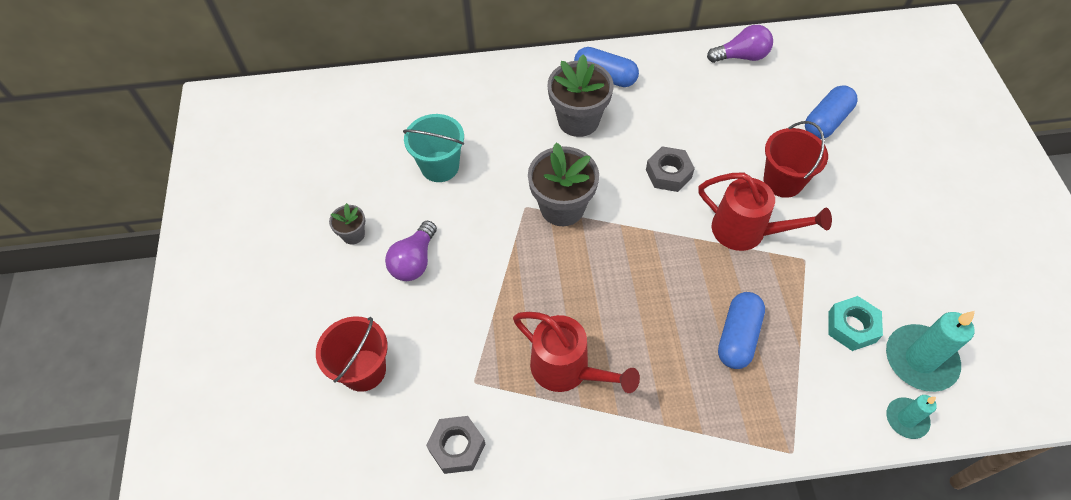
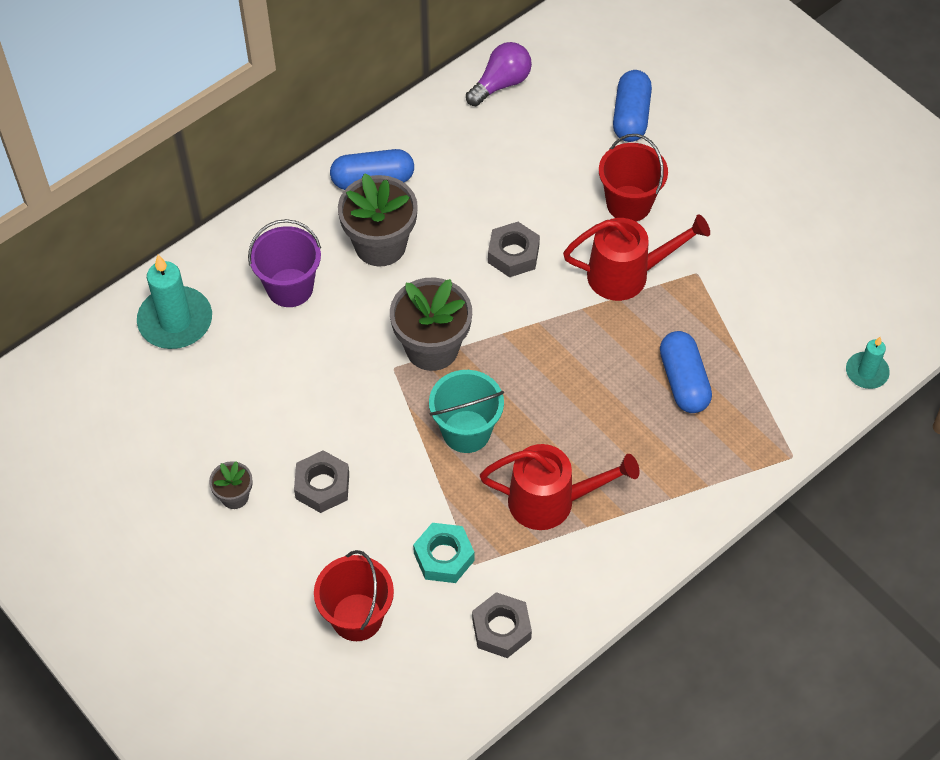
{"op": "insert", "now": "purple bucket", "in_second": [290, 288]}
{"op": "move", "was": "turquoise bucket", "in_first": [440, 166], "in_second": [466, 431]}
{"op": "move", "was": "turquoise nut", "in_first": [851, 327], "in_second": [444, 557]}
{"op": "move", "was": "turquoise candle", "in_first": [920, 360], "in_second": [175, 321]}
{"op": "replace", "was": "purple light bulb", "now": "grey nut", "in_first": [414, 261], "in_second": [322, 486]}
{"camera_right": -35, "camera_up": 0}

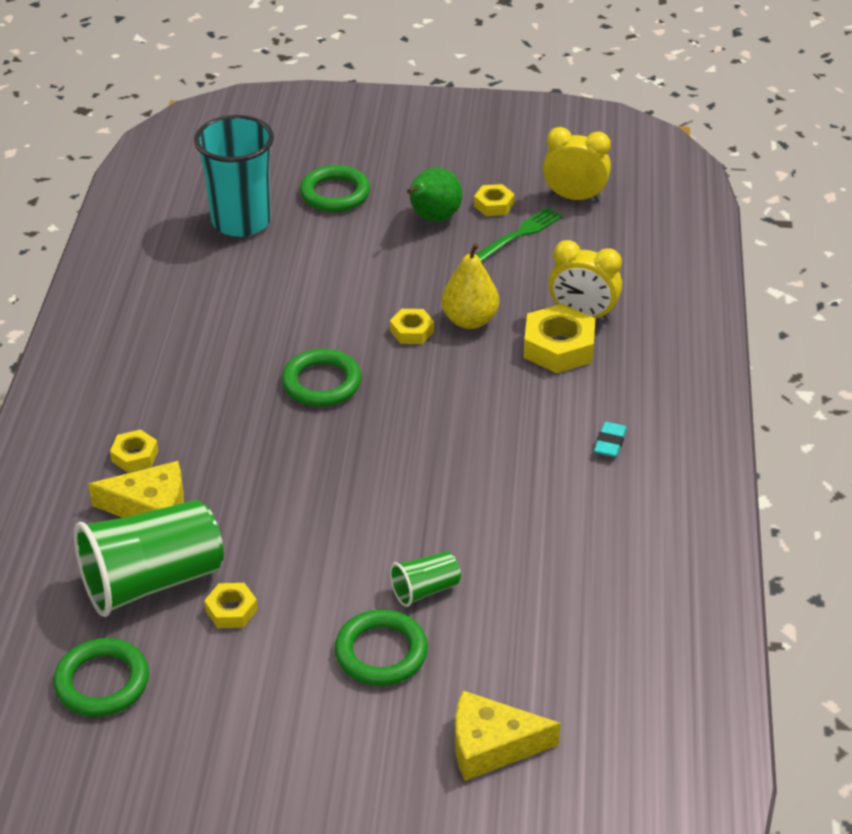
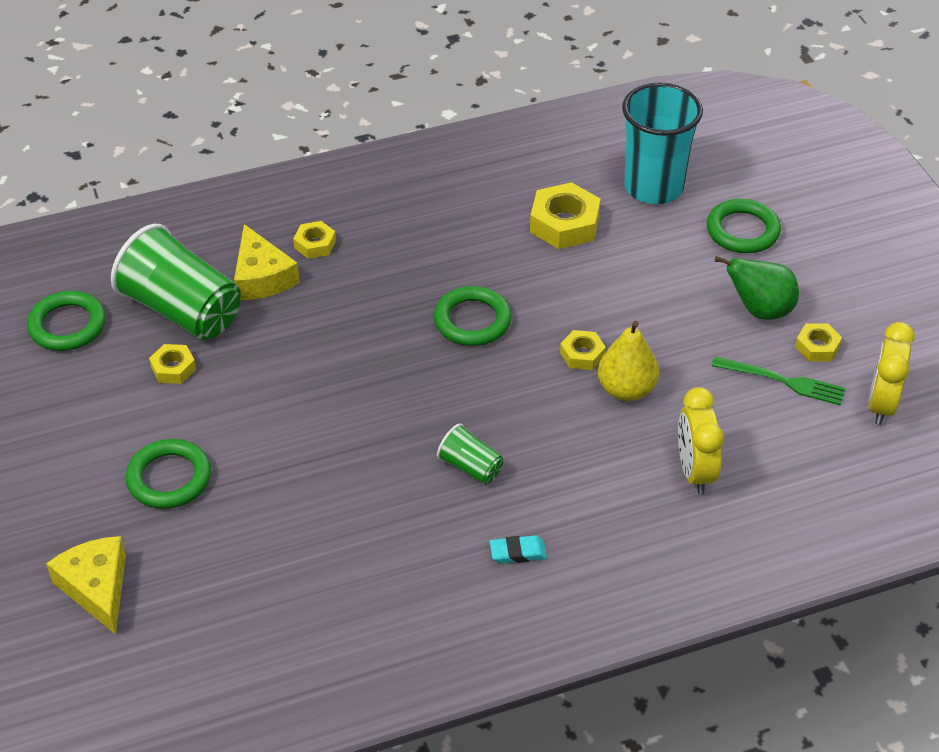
{"op": "move", "was": "green cup", "in_first": [425, 590], "in_second": [470, 467]}
{"op": "move", "was": "yellow nut", "in_first": [558, 347], "in_second": [564, 224]}
{"op": "rotate", "was": "yellow clock", "in_first": [574, 197], "in_second": [881, 404], "clockwise": -150}
{"camera_right": 65, "camera_up": 5}

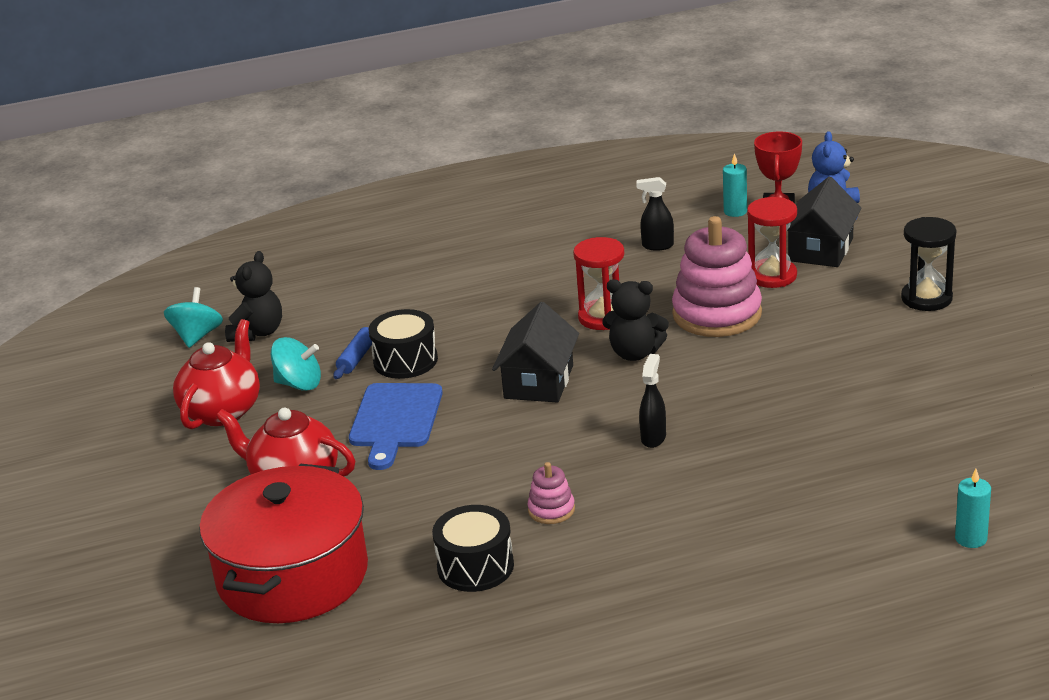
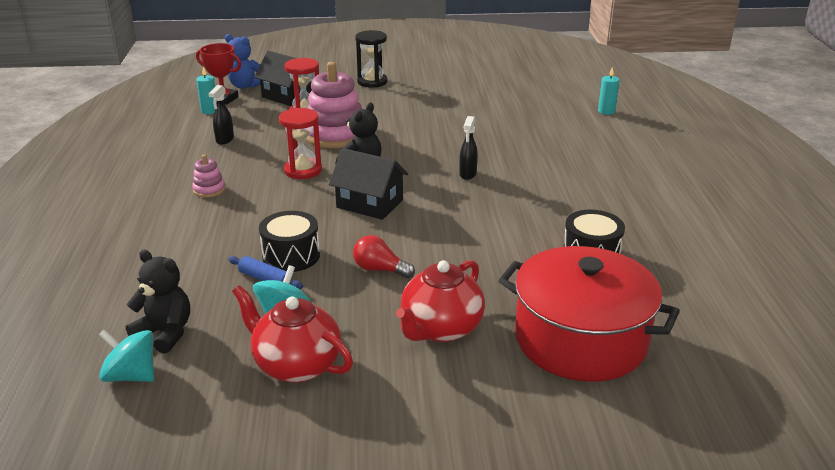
{"op": "move", "was": "pink stacking toy", "in_first": [551, 510], "in_second": [209, 190]}
{"op": "replace", "was": "blue cutting board", "now": "red light bulb", "in_first": [395, 420], "in_second": [380, 269]}
{"op": "rotate", "was": "black spray bottle", "in_first": [653, 438], "in_second": [467, 174], "clockwise": -105}
{"camera_right": -80, "camera_up": 0}

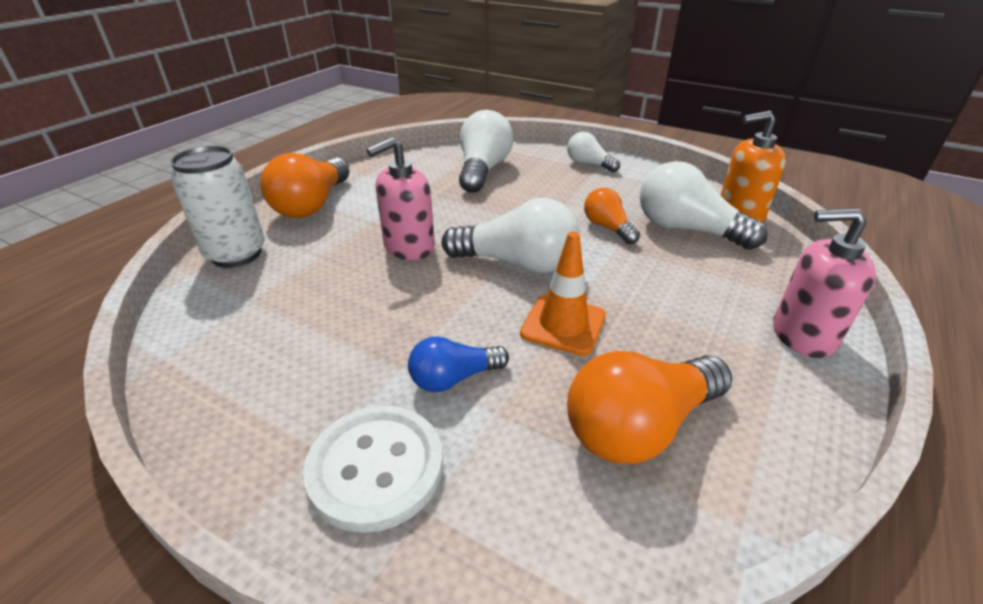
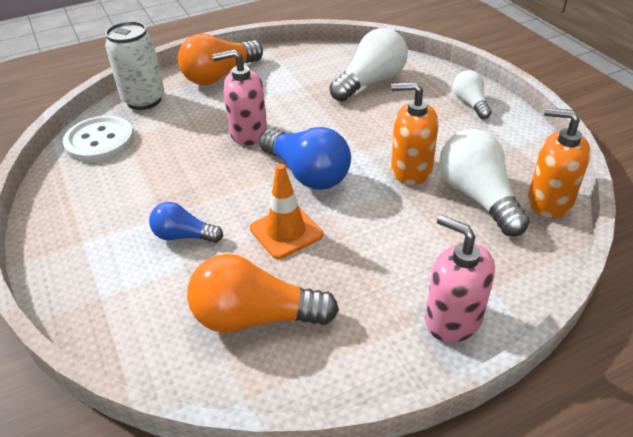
{"op": "move", "was": "white button", "in_first": [376, 468], "in_second": [99, 141]}
{"op": "replace", "was": "orange light bulb", "now": "orange soap dispenser", "in_first": [607, 228], "in_second": [411, 170]}
{"op": "recolor", "was": "white light bulb", "now": "blue light bulb", "in_first": [517, 263], "in_second": [307, 173]}
{"camera_right": 35, "camera_up": 5}

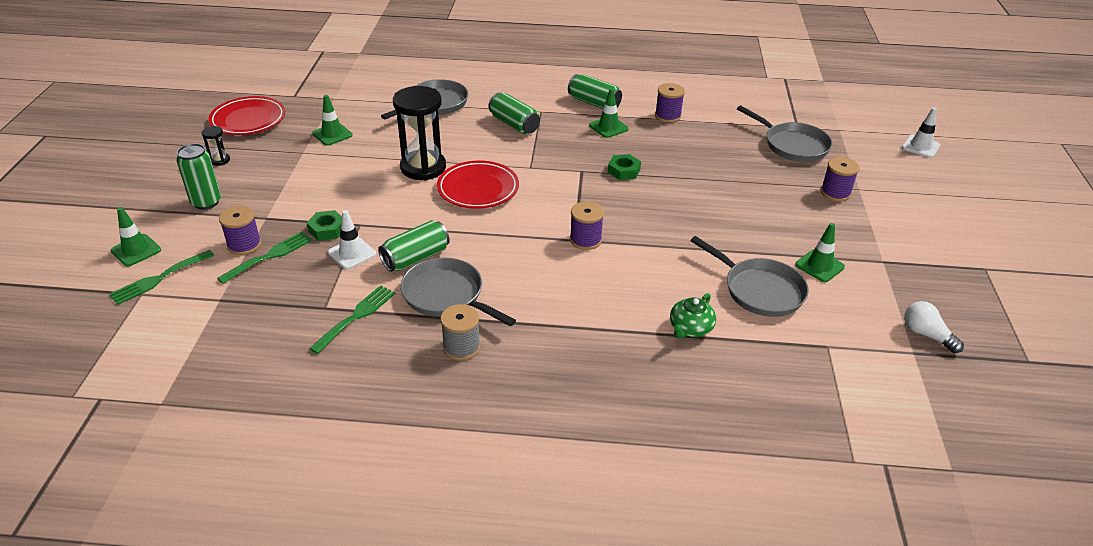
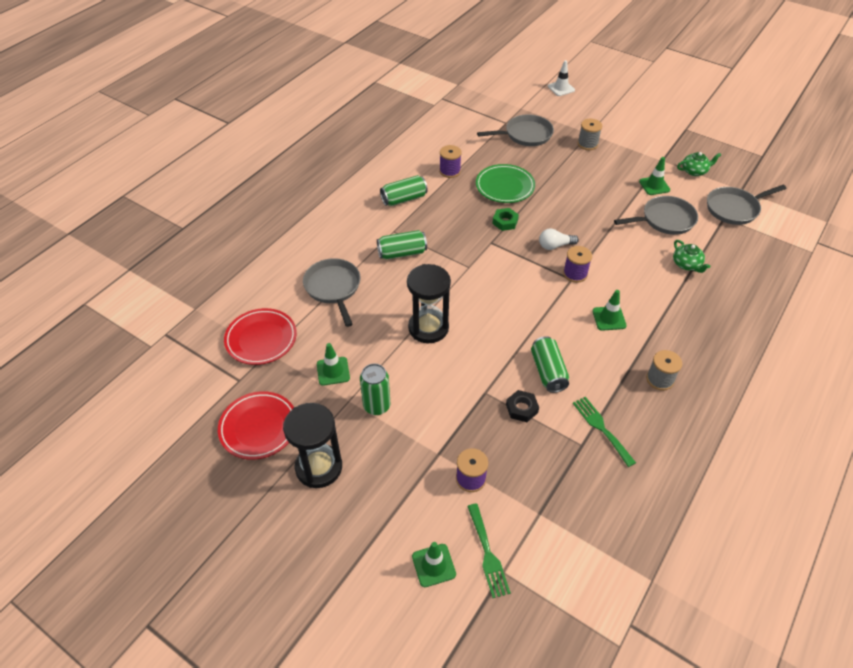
{"op": "delete", "was": "green fork", "in_first": [270, 256]}
{"op": "delete", "was": "green nut", "in_first": [327, 229]}
{"op": "insert", "now": "green plate", "in_second": [505, 187]}
{"op": "insert", "now": "green teapot", "in_second": [694, 171]}
{"op": "move", "was": "green can", "in_first": [206, 202], "in_second": [376, 406]}
{"op": "move", "was": "grey pan", "in_first": [446, 296], "in_second": [734, 209]}
{"op": "move", "was": "red plate", "in_first": [478, 189], "in_second": [261, 339]}
{"op": "move", "was": "green traffic cone", "in_first": [608, 127], "in_second": [609, 318]}
{"op": "move", "was": "white light bulb", "in_first": [926, 335], "in_second": [555, 246]}
{"op": "replace", "was": "white traffic cone", "now": "black nut", "in_first": [352, 253], "in_second": [522, 408]}
{"op": "recolor", "was": "purple spool", "now": "grey spool", "in_first": [835, 193], "in_second": [587, 144]}
{"op": "resize", "was": "black hourglass", "in_first": [220, 160], "in_second": [319, 467], "ratio": 2.32}
{"camera_right": -60, "camera_up": 10}

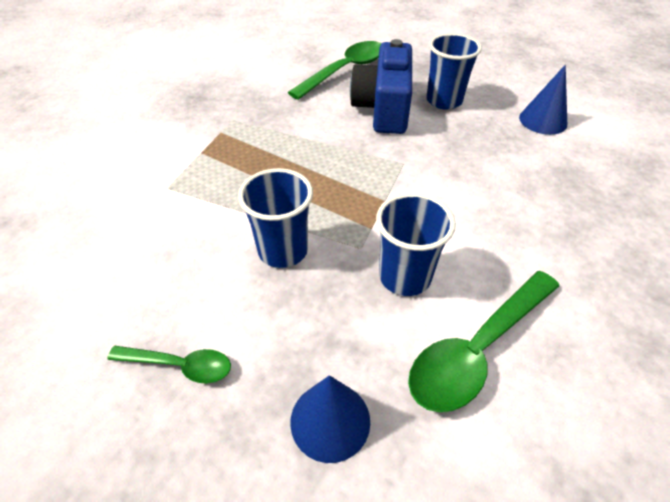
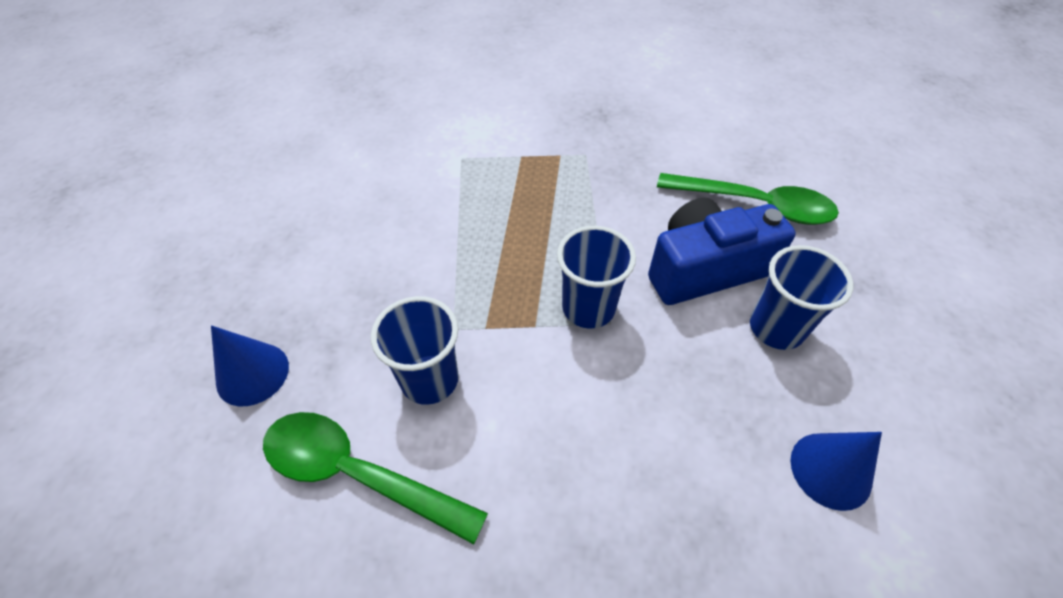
{"op": "delete", "was": "green spoon", "in_first": [179, 365]}
{"op": "move", "was": "blue cup", "in_first": [283, 250], "in_second": [588, 308]}
{"camera_right": 65, "camera_up": 5}

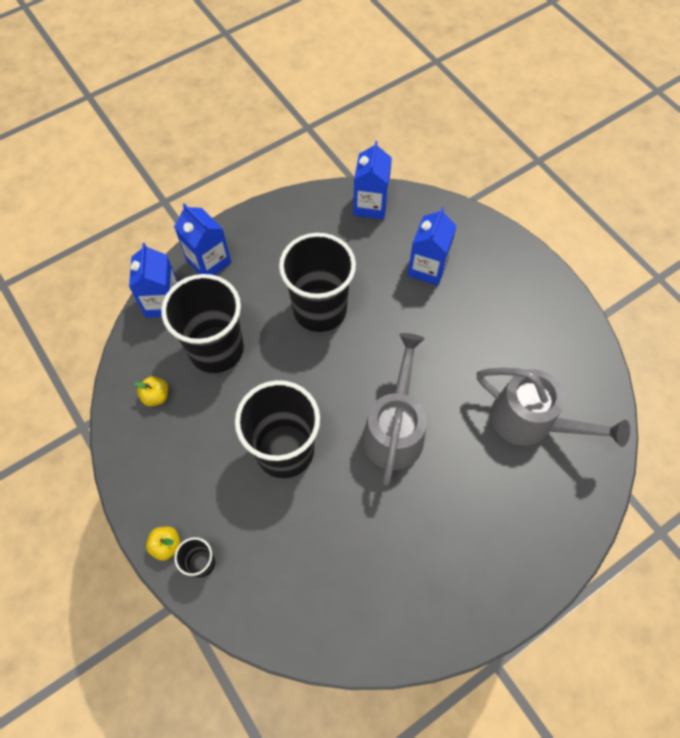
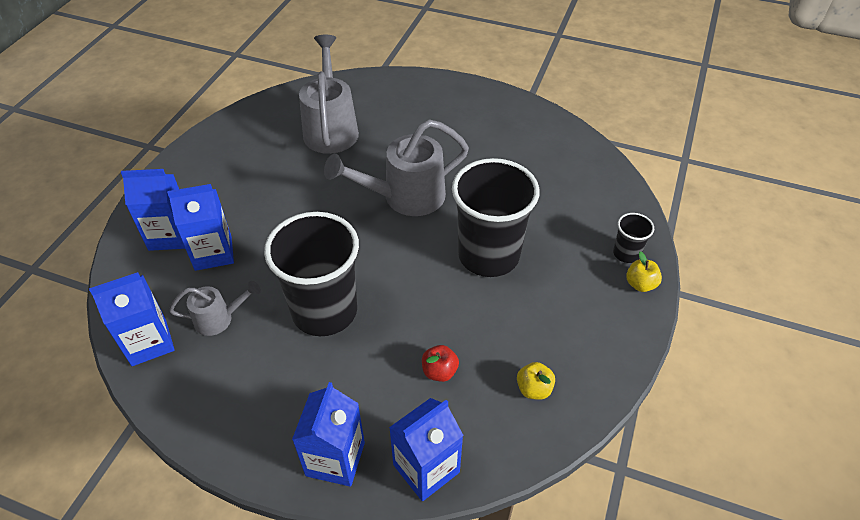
{"op": "insert", "now": "blue carton", "in_second": [170, 235]}
{"op": "insert", "now": "grey watering can", "in_second": [219, 319]}
{"op": "replace", "was": "black cup", "now": "red apple", "in_first": [216, 349], "in_second": [439, 371]}
{"camera_right": -125, "camera_up": -15}

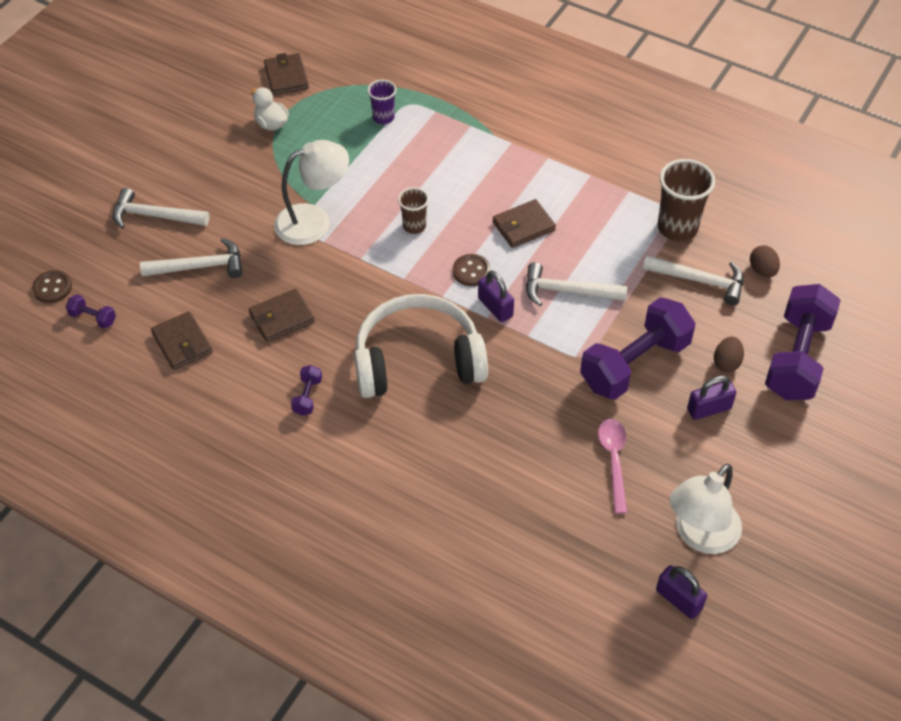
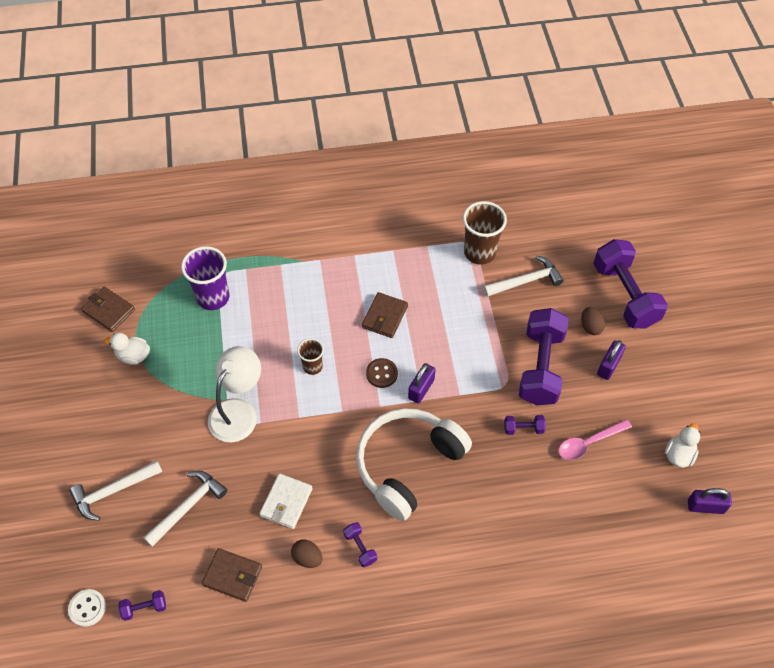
{"op": "delete", "was": "white hammer", "in_first": [568, 291]}
{"op": "insert", "now": "purple dumbbell", "in_second": [523, 428]}
{"op": "move", "was": "brown egg", "in_first": [762, 270], "in_second": [307, 558]}
{"op": "replace", "was": "white lamp", "now": "white duck", "in_first": [700, 535], "in_second": [679, 455]}
{"op": "recolor", "was": "brown button", "now": "white button", "in_first": [52, 288], "in_second": [87, 608]}
{"op": "recolor", "was": "brown wallet", "now": "white wallet", "in_first": [282, 318], "in_second": [286, 502]}
{"op": "rotate", "was": "purple padlock", "in_first": [495, 307], "in_second": [421, 389], "clockwise": -75}
{"op": "rotate", "was": "pink spoon", "in_first": [614, 461], "in_second": [588, 443], "clockwise": -75}
{"op": "resize", "was": "purple cup", "in_first": [383, 118], "in_second": [213, 297], "ratio": 1.74}
{"camera_right": -40, "camera_up": 5}

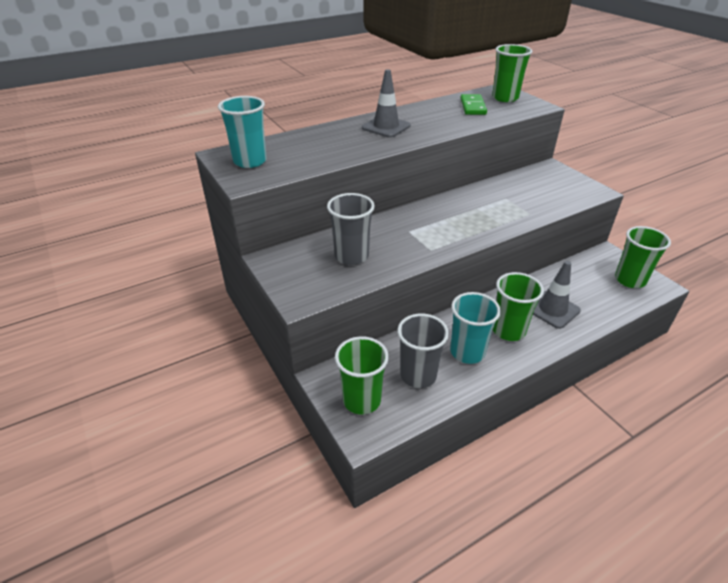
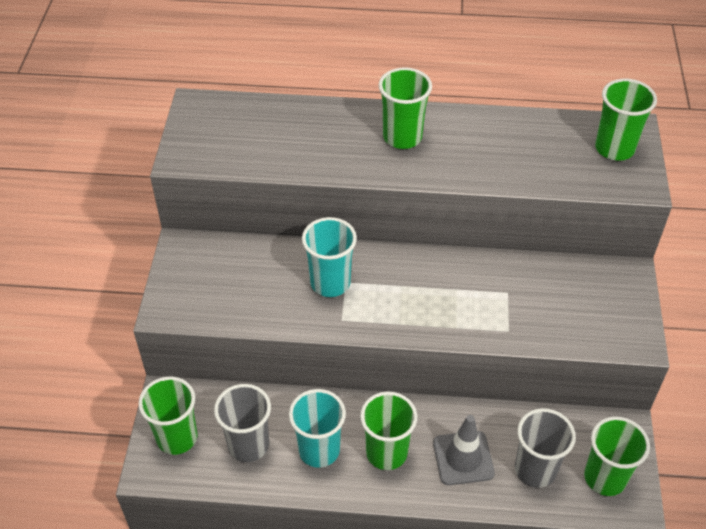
{"op": "delete", "was": "green domino", "in_first": [473, 107]}
{"op": "move", "was": "turquoise cup", "in_first": [250, 161], "in_second": [330, 283]}
{"op": "move", "was": "grey cup", "in_first": [351, 256], "in_second": [535, 469]}
{"op": "replace", "was": "grey traffic cone", "now": "green cup", "in_first": [386, 127], "in_second": [402, 137]}
{"camera_right": 35, "camera_up": 10}

